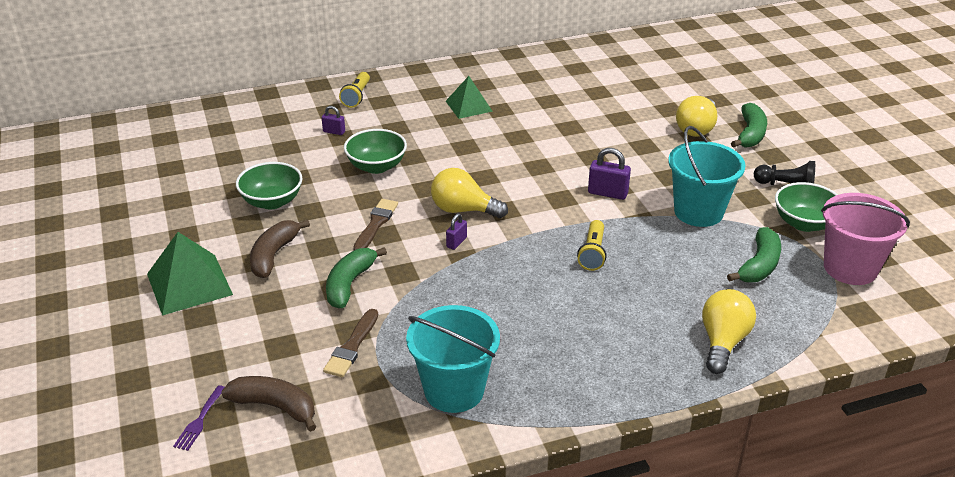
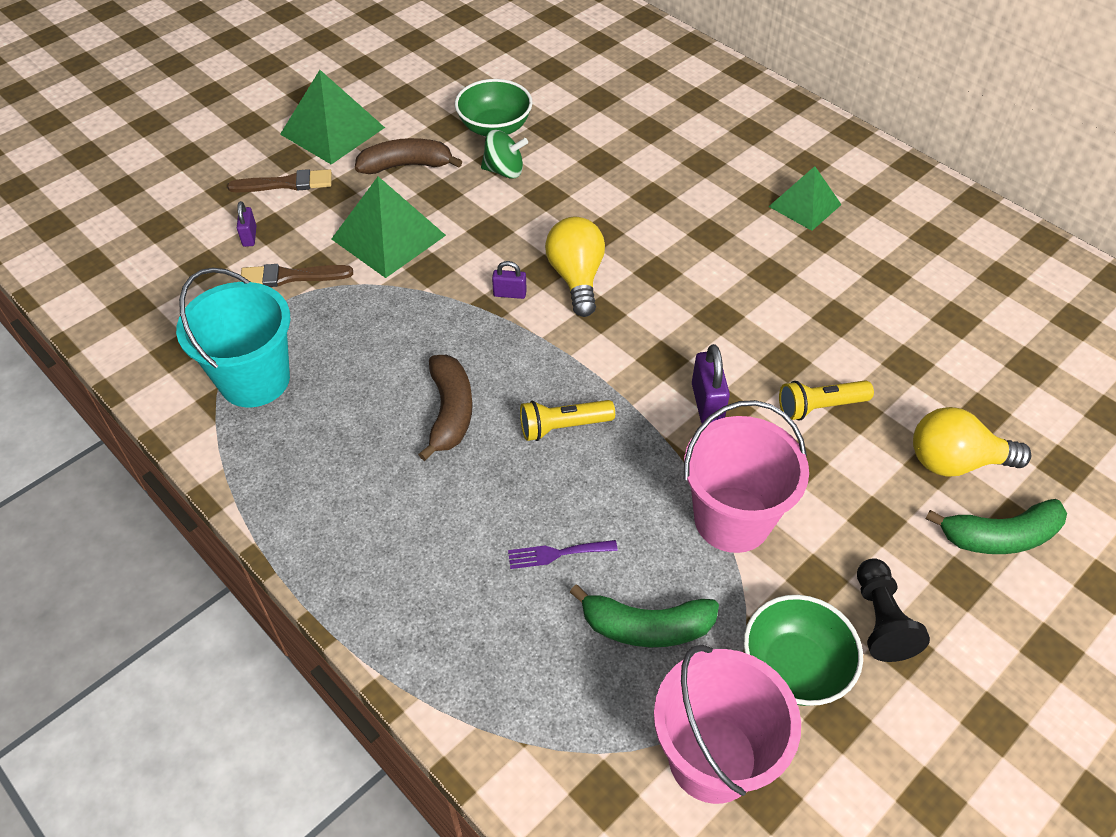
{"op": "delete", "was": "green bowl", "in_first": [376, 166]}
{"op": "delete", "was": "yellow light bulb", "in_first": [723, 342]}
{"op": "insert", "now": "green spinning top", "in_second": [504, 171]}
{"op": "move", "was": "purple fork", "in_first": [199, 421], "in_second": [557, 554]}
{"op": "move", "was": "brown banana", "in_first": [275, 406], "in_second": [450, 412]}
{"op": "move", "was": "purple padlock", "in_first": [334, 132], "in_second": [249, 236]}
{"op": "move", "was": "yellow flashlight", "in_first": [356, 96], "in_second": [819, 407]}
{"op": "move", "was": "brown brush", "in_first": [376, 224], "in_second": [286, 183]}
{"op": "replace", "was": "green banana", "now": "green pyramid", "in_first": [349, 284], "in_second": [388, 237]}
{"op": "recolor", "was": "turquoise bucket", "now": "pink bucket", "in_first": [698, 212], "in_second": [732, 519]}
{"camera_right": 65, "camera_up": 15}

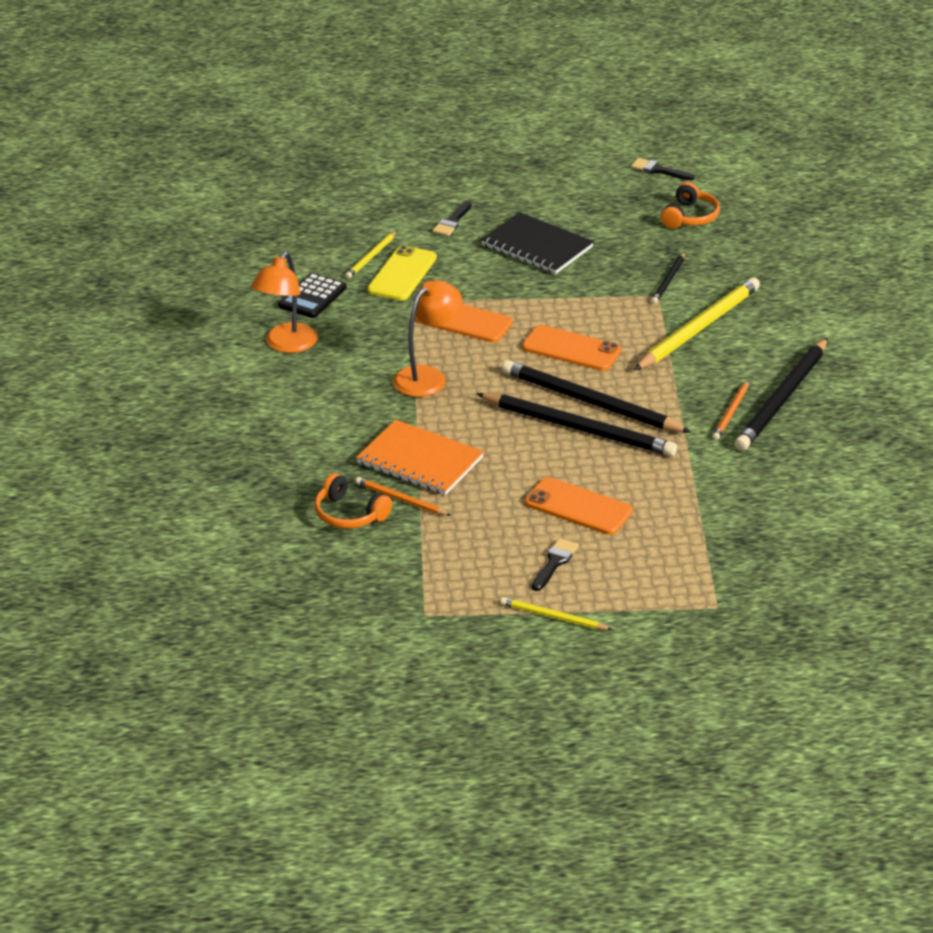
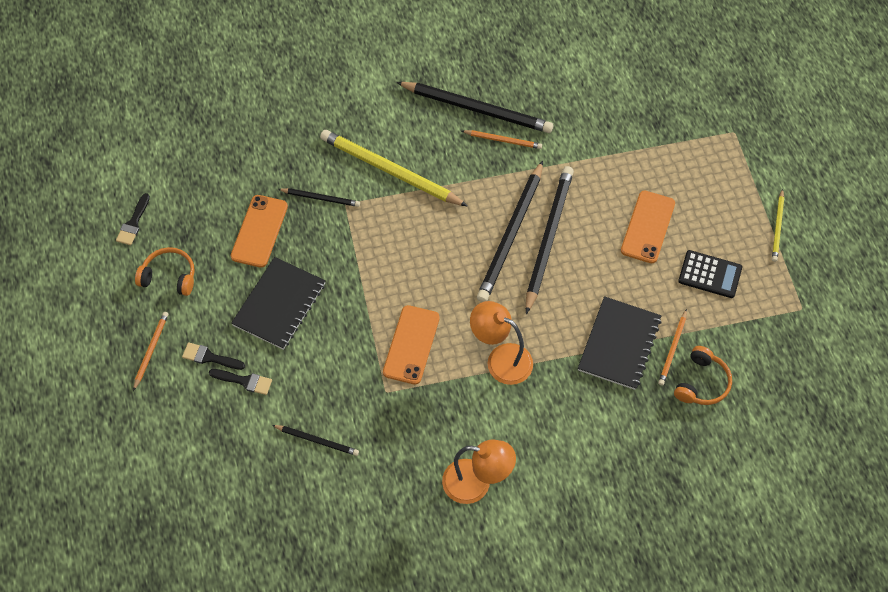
{"op": "delete", "was": "yellow phone", "in_first": [402, 274]}
{"op": "insert", "now": "orange pencil", "in_second": [151, 350]}
{"op": "move", "was": "black calculator", "in_first": [312, 297], "in_second": [710, 274]}
{"op": "move", "was": "orange phone", "in_first": [571, 349], "in_second": [259, 231]}
{"op": "move", "was": "black brush", "in_first": [554, 562], "in_second": [209, 357]}
{"op": "move", "was": "orange headphones", "in_first": [689, 217], "in_second": [169, 277]}
{"op": "recolor", "was": "yellow pencil", "now": "black pencil", "in_first": [371, 257], "in_second": [317, 440]}
{"op": "recolor", "was": "orange notebook", "now": "black notebook", "in_first": [420, 460], "in_second": [619, 344]}
{"camera_right": -100, "camera_up": 25}

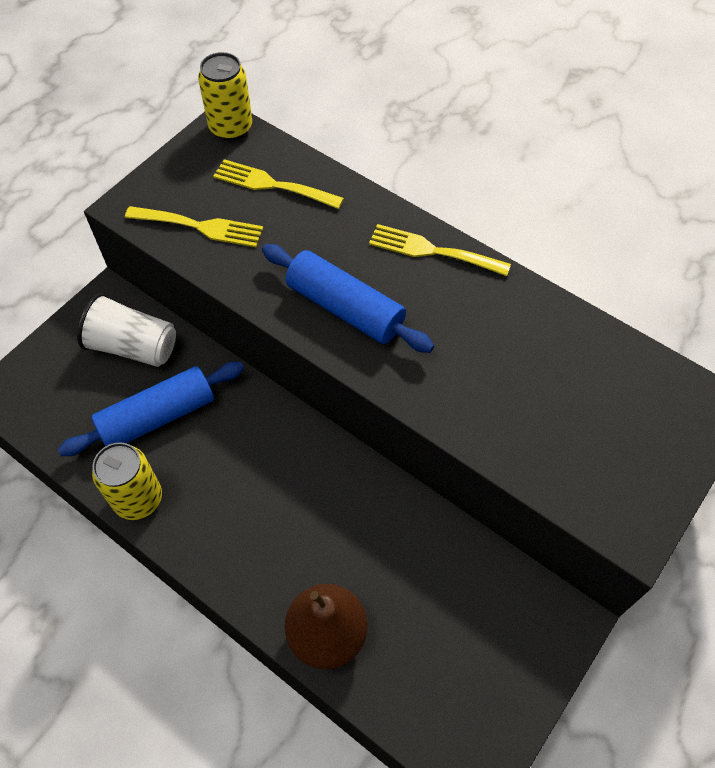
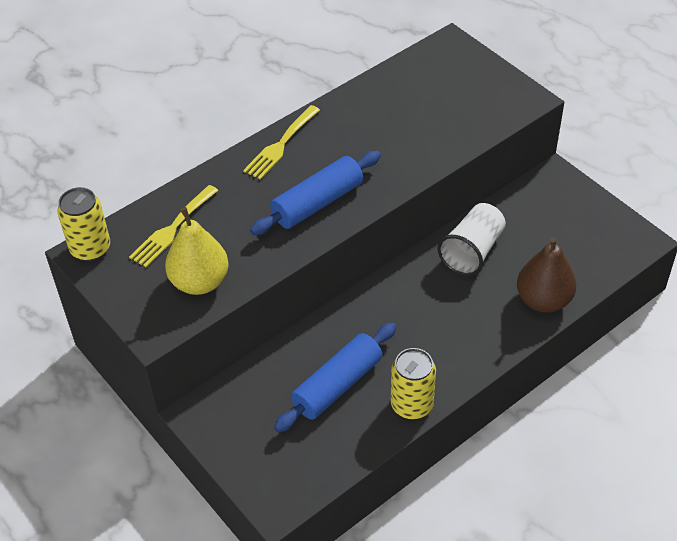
{"op": "move", "was": "white cup", "in_first": [133, 346], "in_second": [472, 251]}
{"op": "replace", "was": "yellow fork", "now": "yellow pear", "in_first": [200, 226], "in_second": [200, 282]}
{"op": "rotate", "was": "blue rolling pin", "in_first": [158, 416], "in_second": [337, 385], "clockwise": 60}
{"camera_right": -75, "camera_up": -10}

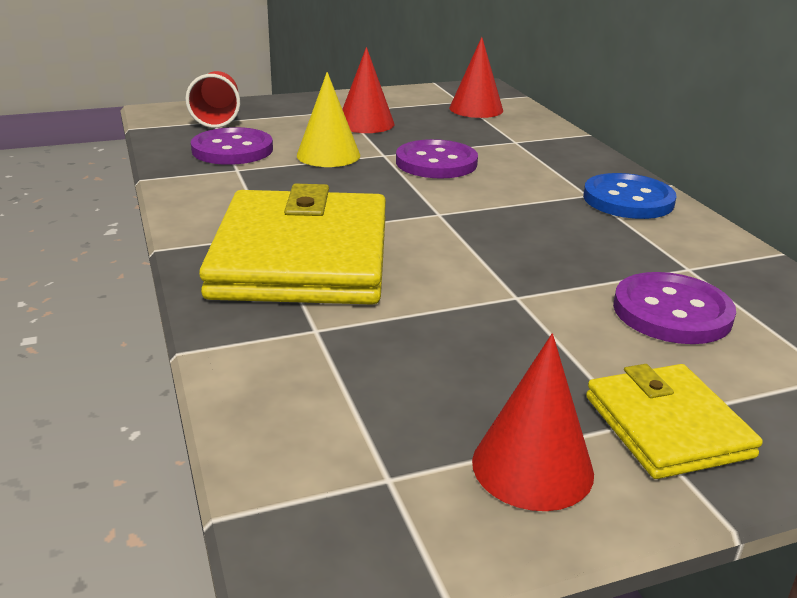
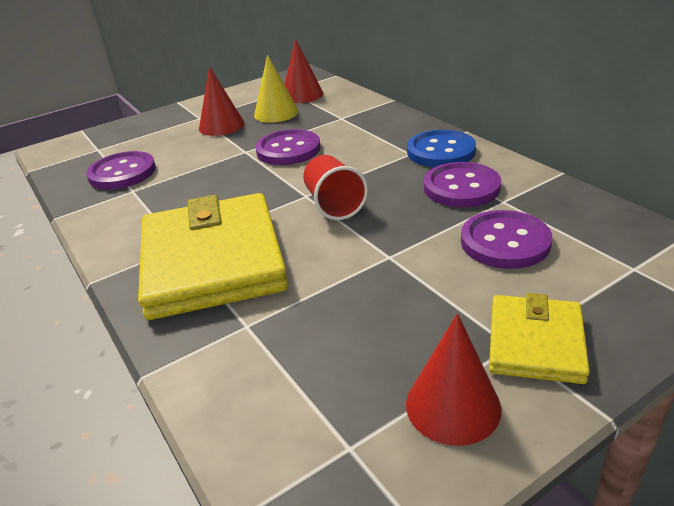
{"op": "insert", "now": "purple button", "in_second": [461, 187]}
{"op": "move", "was": "red cup", "in_first": [217, 118], "in_second": [334, 205]}
{"op": "move", "was": "yellow cone", "in_first": [328, 155], "in_second": [276, 113]}
{"op": "rotate", "was": "yellow wallet", "in_first": [667, 426], "in_second": [536, 343], "clockwise": 45}
{"camera_right": -10, "camera_up": 5}

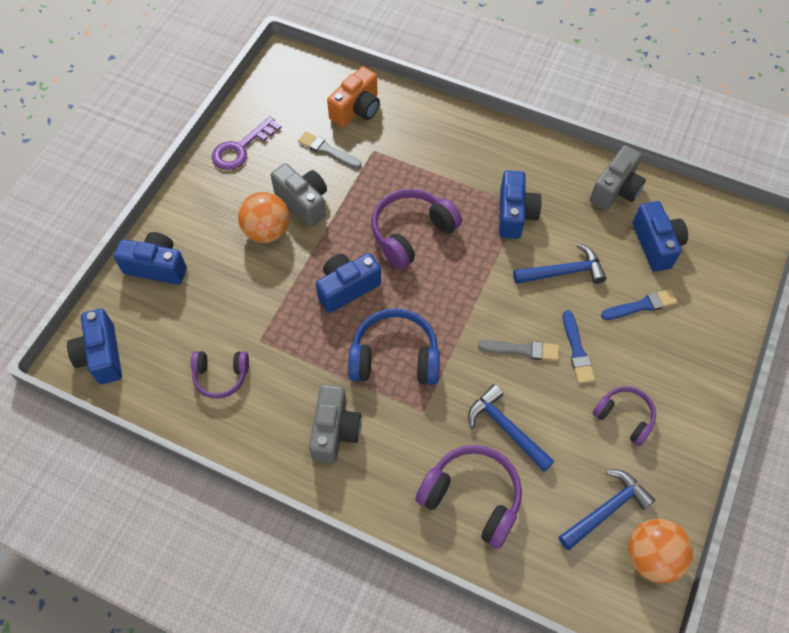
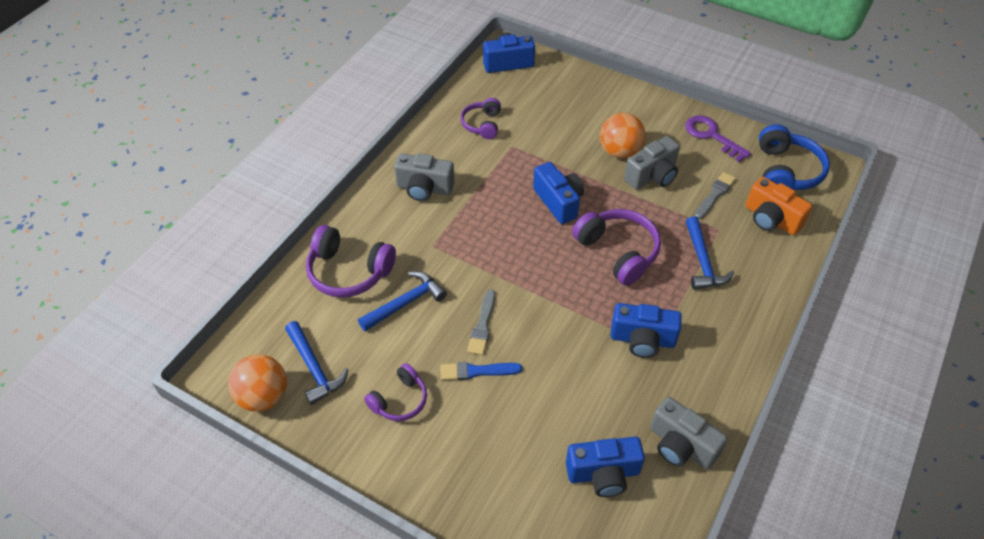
{"op": "delete", "was": "blue camera", "in_first": [157, 267]}
{"op": "delete", "was": "blue brush", "in_first": [641, 306]}
{"op": "move", "was": "blue headphones", "in_first": [394, 357], "in_second": [786, 171]}
{"op": "move", "was": "blue hammer", "in_first": [563, 272], "in_second": [702, 262]}
{"op": "rotate", "was": "purple headphones", "in_first": [472, 498], "in_second": [349, 271], "clockwise": 75}
{"camera_right": 95, "camera_up": -10}

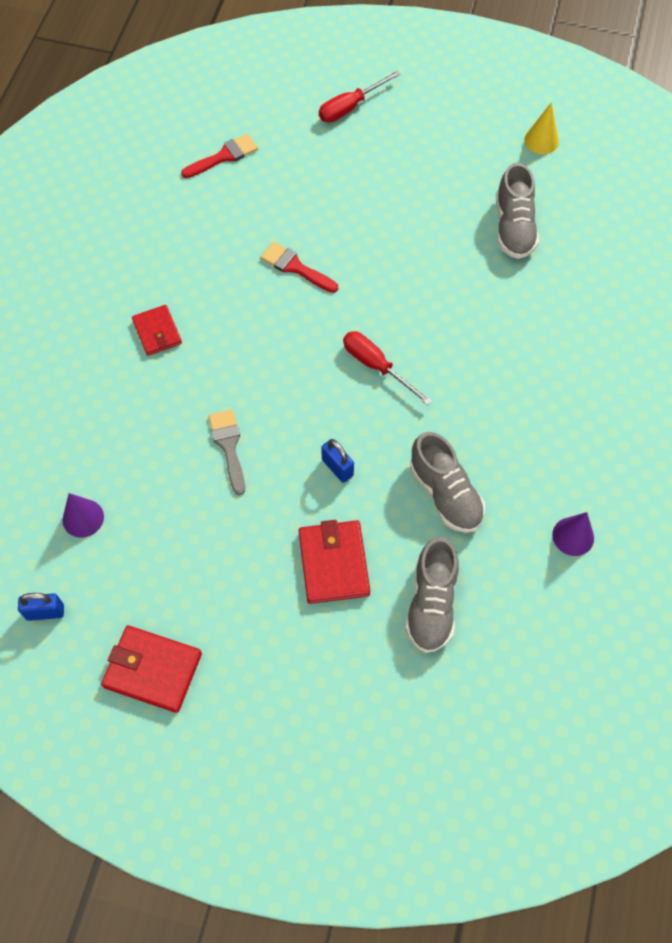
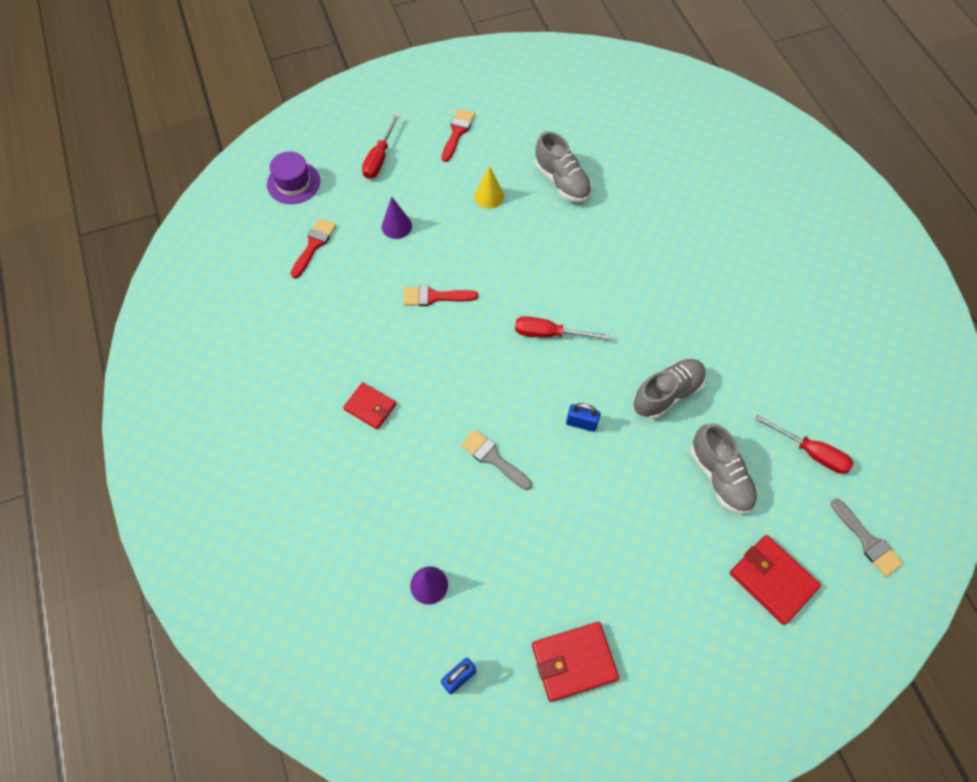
{"op": "insert", "now": "purple hat", "in_second": [293, 183]}
{"op": "insert", "now": "red brush", "in_second": [457, 132]}
{"op": "insert", "now": "red screwdriver", "in_second": [810, 452]}
{"op": "insert", "now": "grey brush", "in_second": [867, 541]}
{"op": "move", "was": "red wallet", "in_first": [333, 563], "in_second": [772, 580]}
{"op": "move", "was": "yellow cone", "in_first": [541, 140], "in_second": [489, 196]}
{"op": "move", "was": "purple cone", "in_first": [573, 536], "in_second": [396, 226]}
{"op": "rotate", "was": "grey shoe", "in_first": [445, 493], "in_second": [667, 394], "clockwise": -60}
{"camera_right": -35, "camera_up": 0}

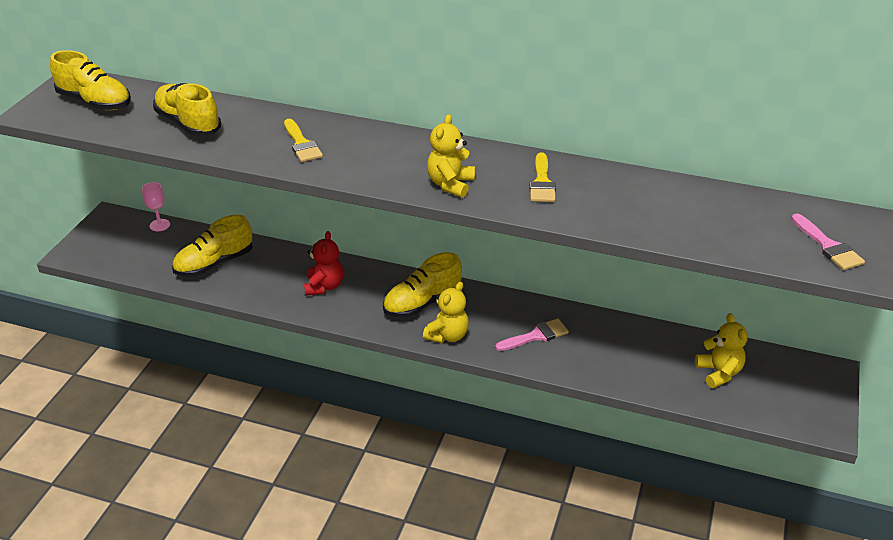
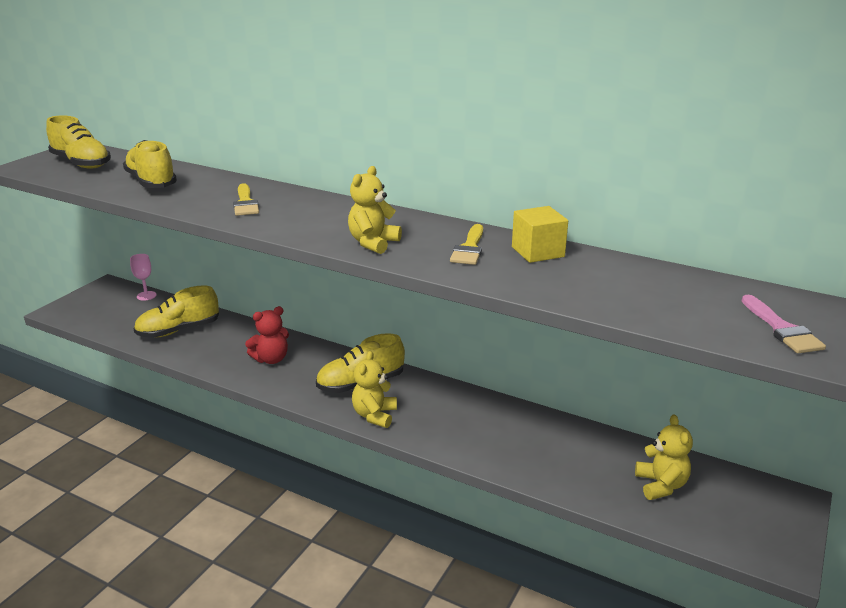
{"op": "delete", "was": "pink brush", "in_first": [536, 336]}
{"op": "insert", "now": "yellow cube", "in_second": [537, 252]}
{"op": "rotate", "was": "red teddy bear", "in_first": [324, 286], "in_second": [271, 359], "clockwise": 45}
{"op": "rotate", "was": "yellow teddy bear", "in_first": [447, 335], "in_second": [374, 415], "clockwise": 150}
{"camera_right": 10, "camera_up": -10}

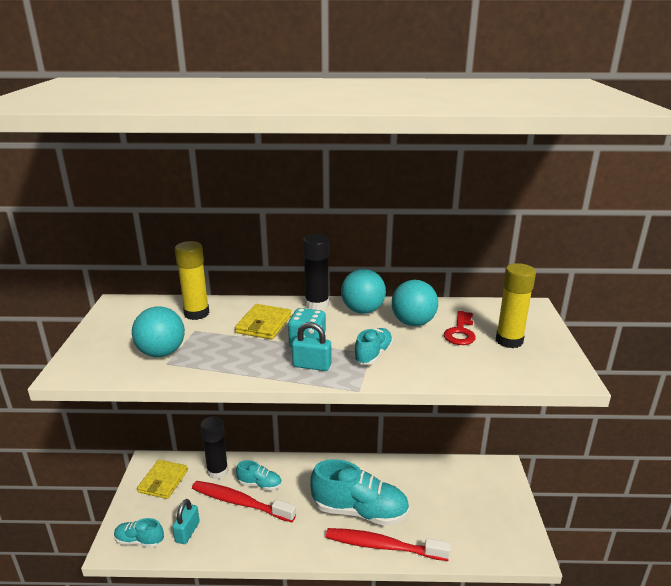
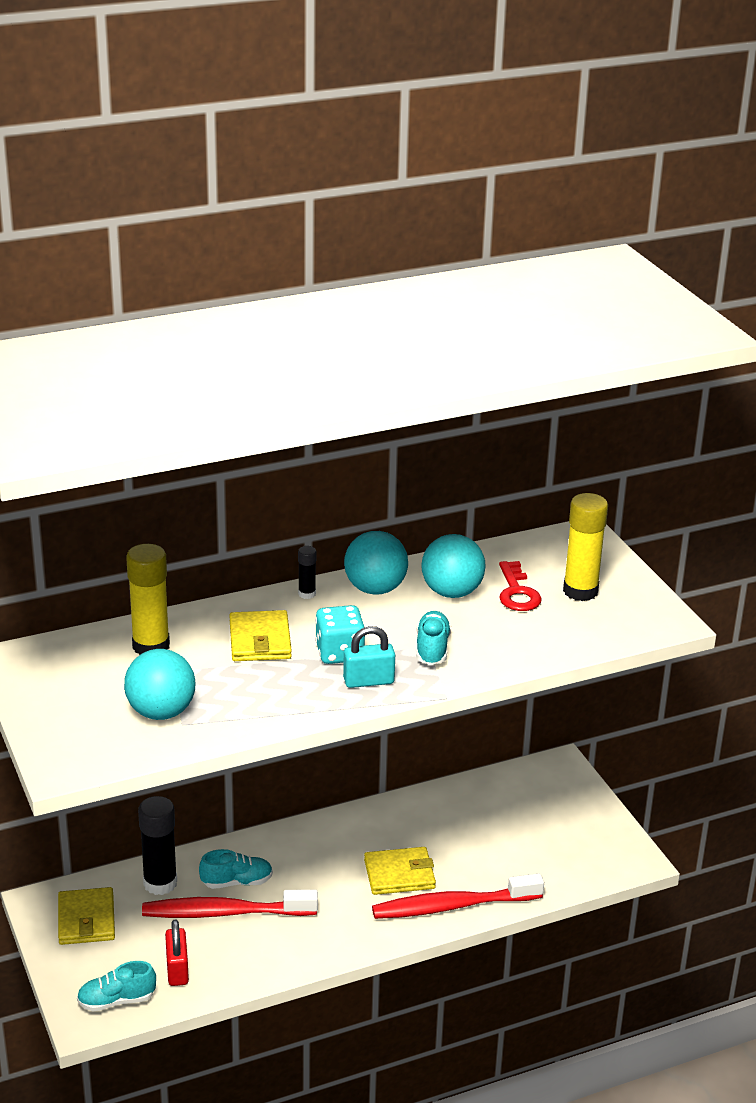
{"op": "replace", "was": "turquoise shoe", "now": "yellow wallet", "in_first": [360, 511], "in_second": [399, 874]}
{"op": "recolor", "was": "turquoise padlock", "now": "red padlock", "in_first": [187, 532], "in_second": [177, 970]}
{"op": "resize", "was": "black glue stick", "in_first": [316, 305], "in_second": [307, 594], "ratio": 0.49}
{"camera_right": -25, "camera_up": 5}

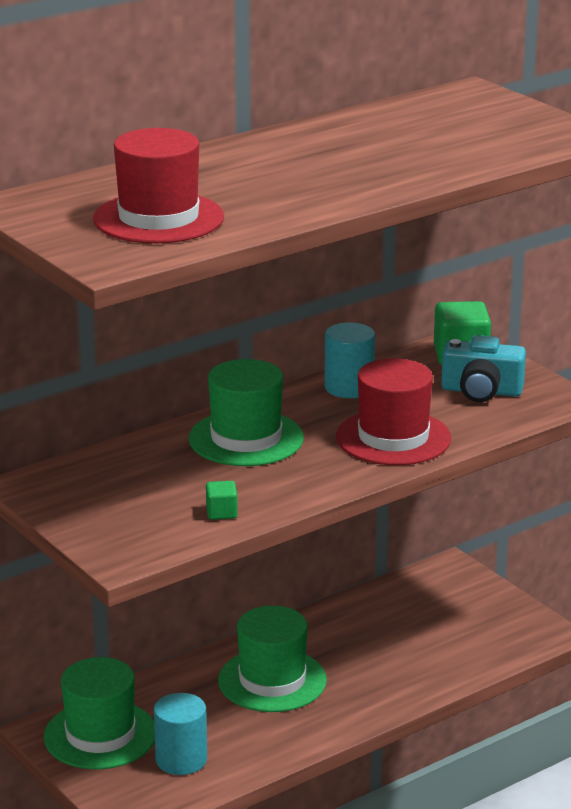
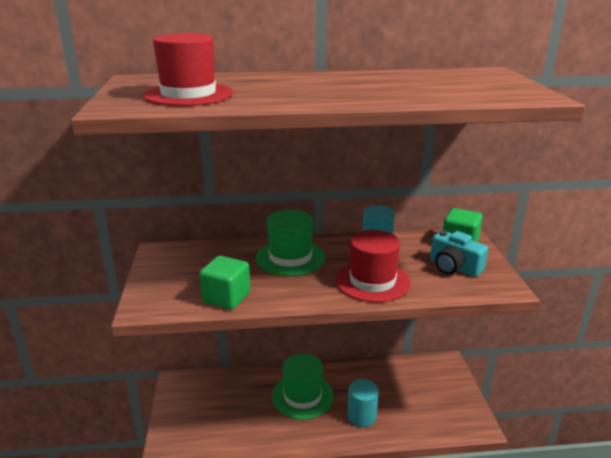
{"op": "delete", "was": "green hat", "in_first": [100, 735]}
{"op": "move", "was": "turquoise cylinder", "in_first": [181, 759], "in_second": [361, 416]}
{"op": "resize", "was": "green cube", "in_first": [221, 513], "in_second": [226, 298], "ratio": 1.98}
{"camera_right": 30, "camera_up": 0}

